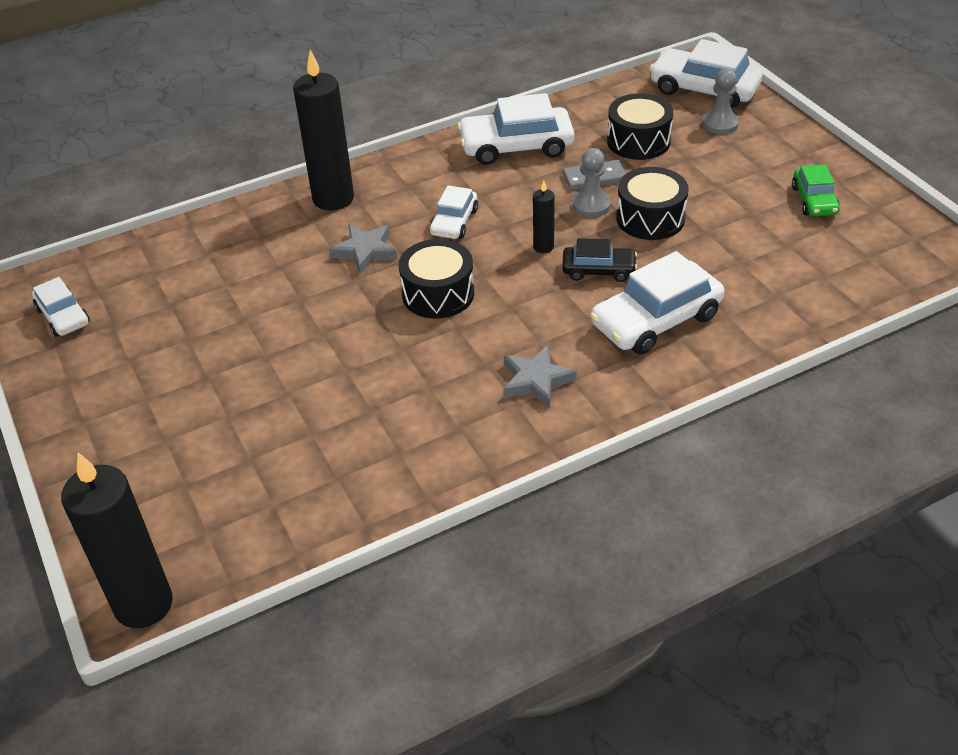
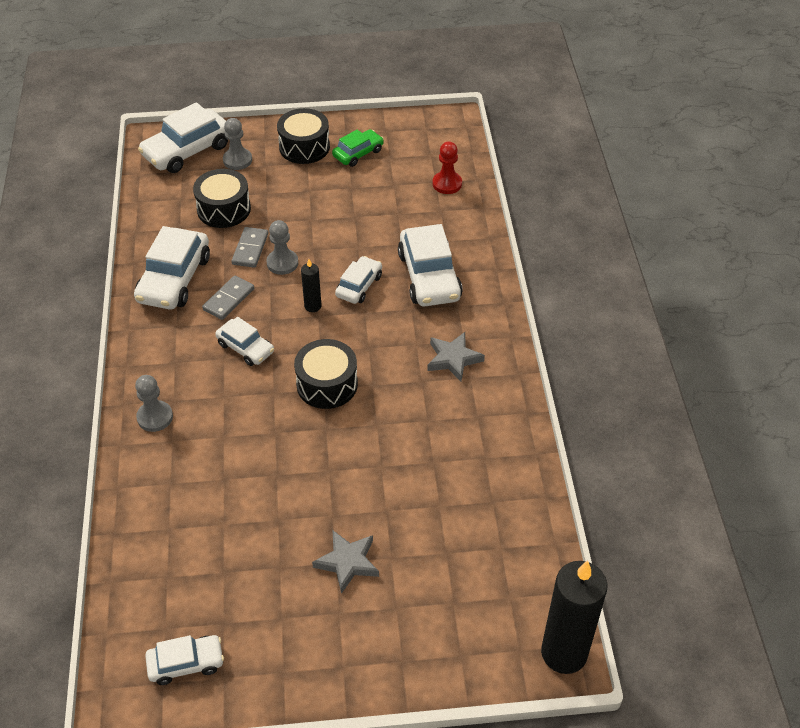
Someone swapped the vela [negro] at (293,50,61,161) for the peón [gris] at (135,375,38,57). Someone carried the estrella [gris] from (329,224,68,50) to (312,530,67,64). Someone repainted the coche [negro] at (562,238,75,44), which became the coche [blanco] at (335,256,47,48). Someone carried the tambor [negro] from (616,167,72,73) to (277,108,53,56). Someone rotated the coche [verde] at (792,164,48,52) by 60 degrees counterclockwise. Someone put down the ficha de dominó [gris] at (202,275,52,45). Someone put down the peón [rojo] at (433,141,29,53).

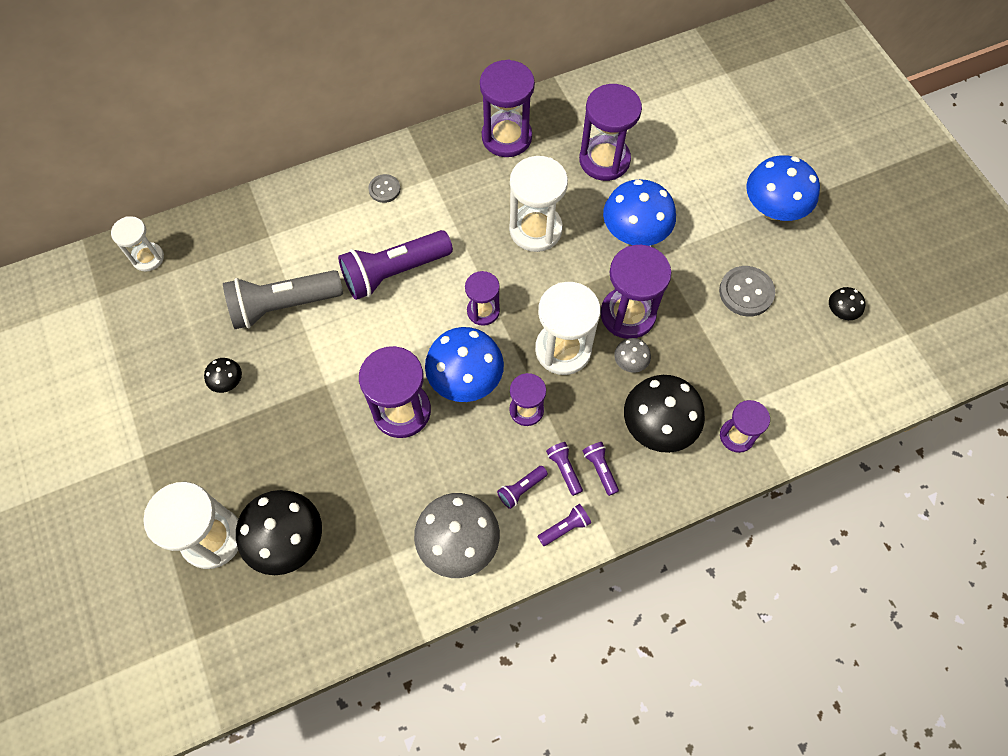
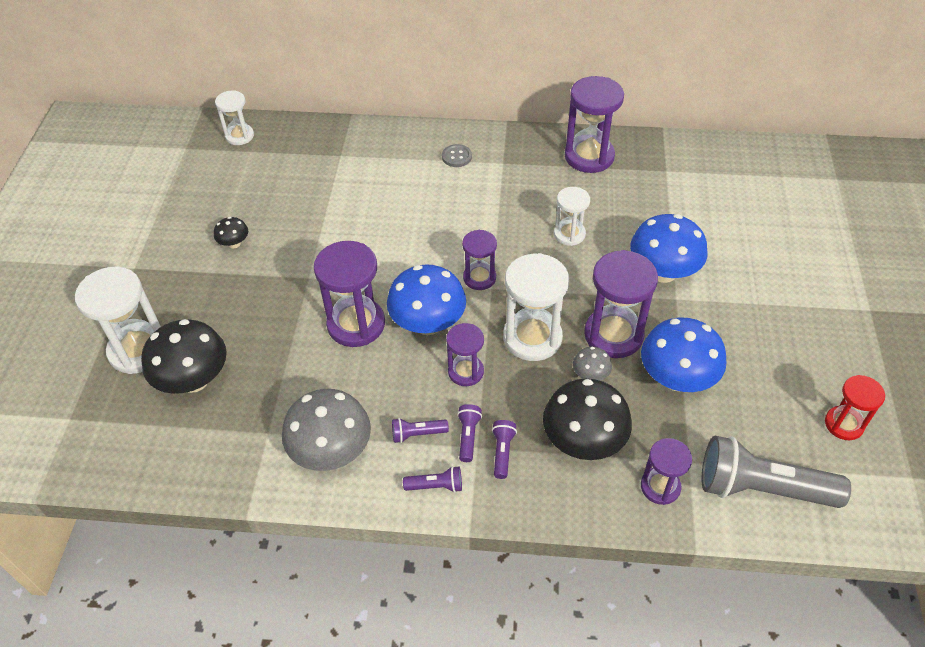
Someone carried the lámpara de mano [gris] from (223,270,120,59) to (702,436,149,72). Someone took away the lámpara de mano [morado] at (338,230,115,70). Someone scaled the reloj de arena [blanco] at (509,156,59,96) by 0.59. Someone took away the reloj de arena [morado] at (579,84,63,97). Someone took away the botón [gris] at (719,266,56,50). Someone carried the seta [azul] from (746,155,74,66) to (641,317,86,75). Someone swapped the seta [negro] at (829,287,36,33) for the reloj de arena [rojo] at (825,375,60,65).

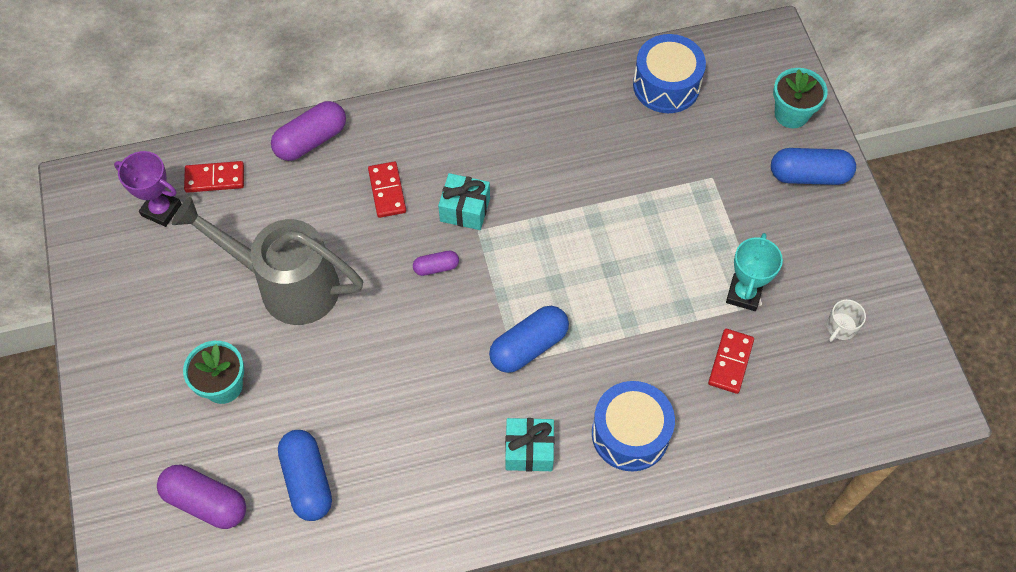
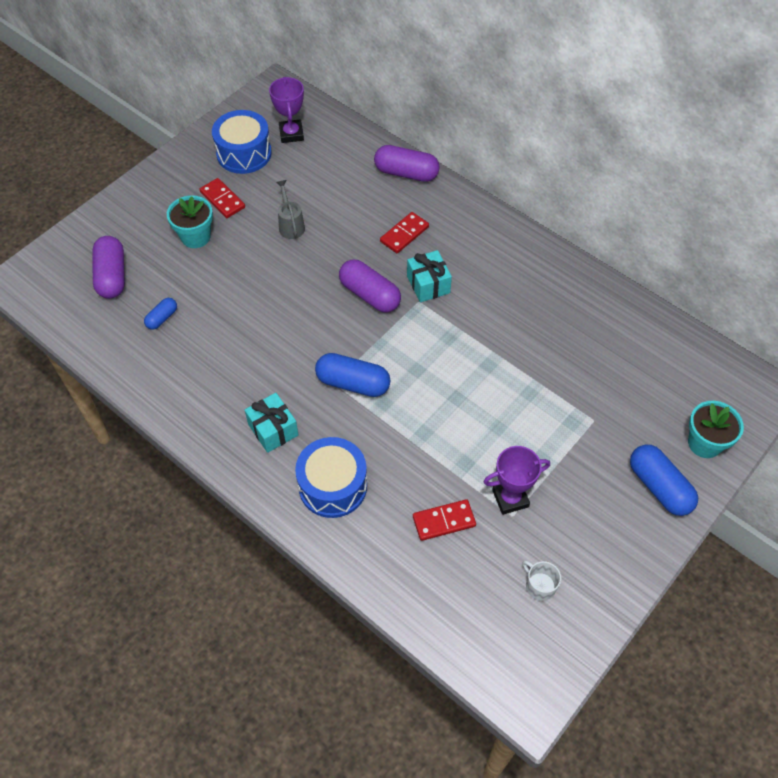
Someone scaled the regadera [gris] at (172,197,191,128) by 0.42. Someone carried the ficha de dominó [rojo] from (184,161,60,32) to (200,178,45,40). Someone scaled the cápsula [azul] at (278,430,54,91) by 0.54. Someone scaled the cápsula [morado] at (413,251,46,25) by 1.85. Someone carried the tambor [azul] from (633,34,73,79) to (212,110,60,64). Someone repainted the trofeo [turquesa] at (726,233,57,78), which became the trofeo [morado] at (484,446,66,69). Someone rotated the taza [blanco] at (827,299,39,43) by 45 degrees clockwise.

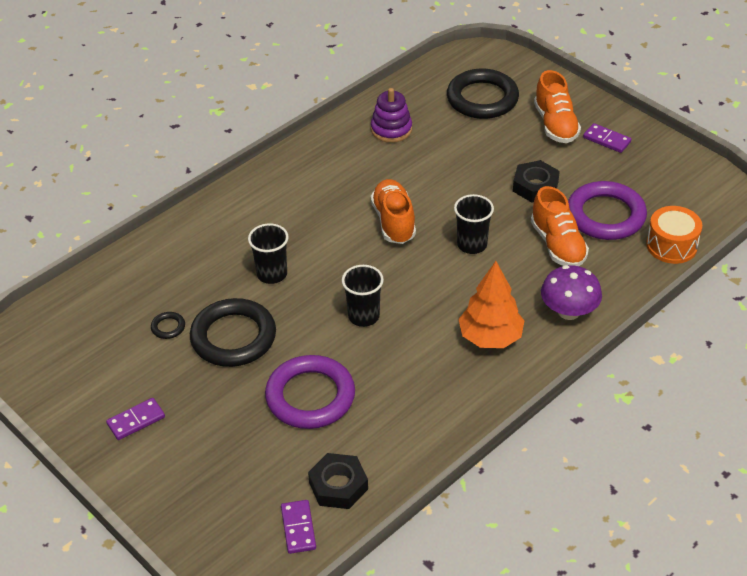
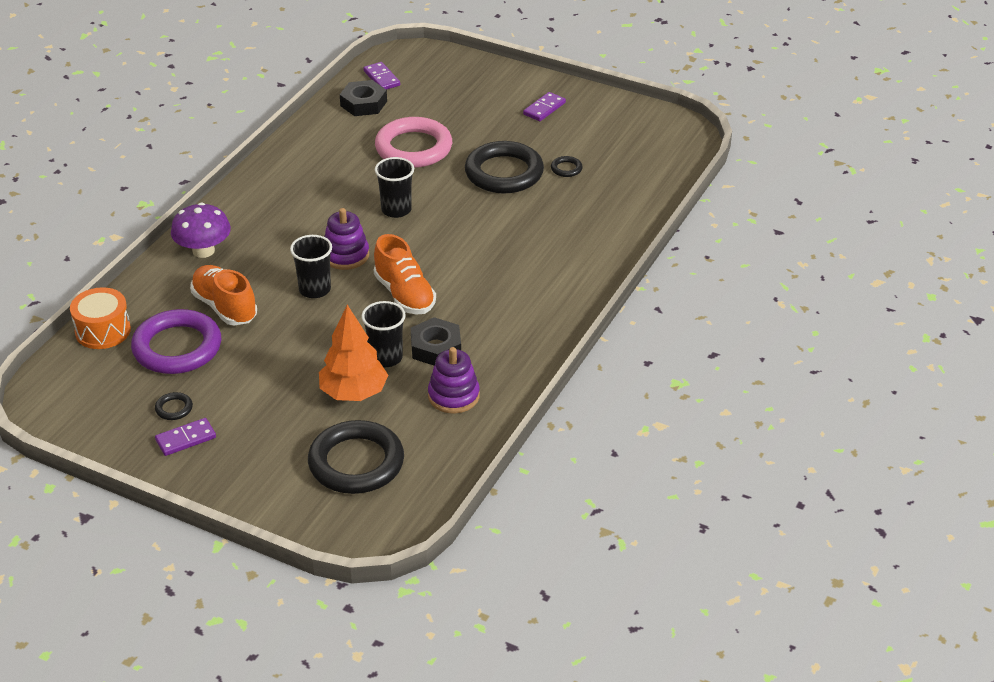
Someone carried the vaso [negro] from (248,223,41,61) to (361,301,45,66). Someone repainted the anillo [morado] at (265,355,90,74), which became the anillo [rosa] at (375,117,77,51). Someone carried the árbol [naranja] from (458,261,67,87) to (319,305,69,96). Someone carried the tuerca [negro] from (513,160,47,43) to (411,317,50,48). Someone took away the zapato [naranja] at (534,70,47,73). Someone rotated the ficha de dominó [morado] at (583,123,48,30) by 45 degrees counterclockwise. Someone put down the anillo [negro] at (155,392,38,28). Someone put down the juguete apilable [morado] at (324,208,45,62).

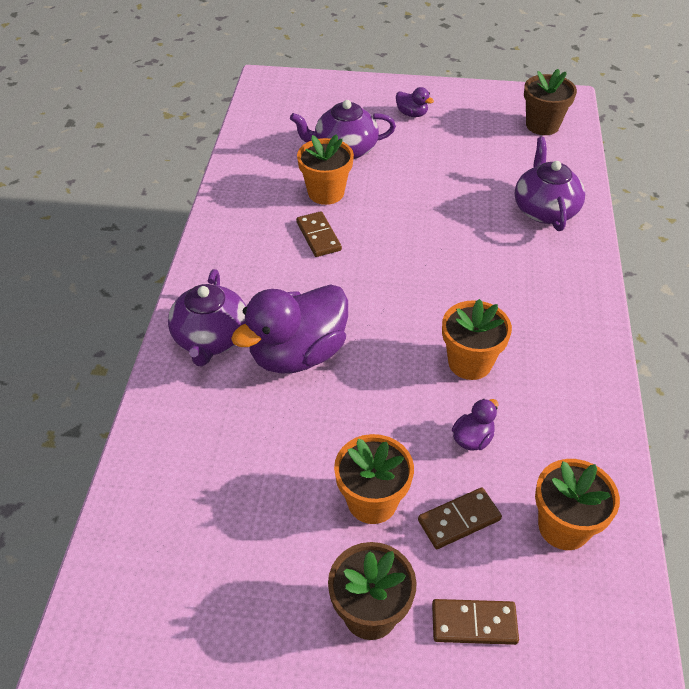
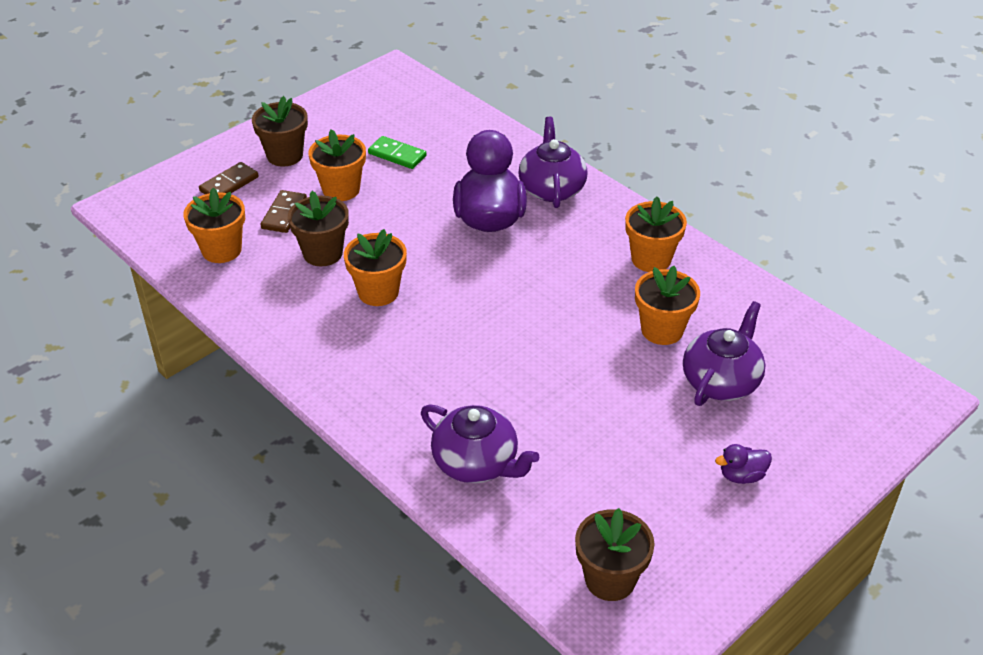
Someone rotated the tetera [morado] at (168,269,78,97) by 45 degrees clockwise. Someone took away the ficha de dominó [marrón] at (296,211,46,46). Someone swapped the pato [morado] at (452,399,46,51) for the maceta [marrón] at (288,191,61,75). Someone put down the ficha de dominó [verde] at (368,136,58,33). Someone put down the maceta [naranja] at (625,197,62,75).

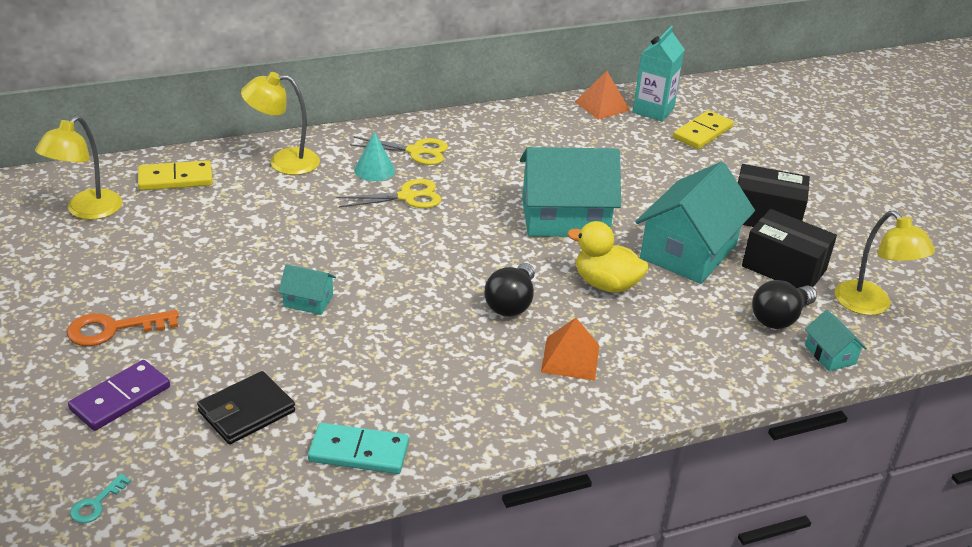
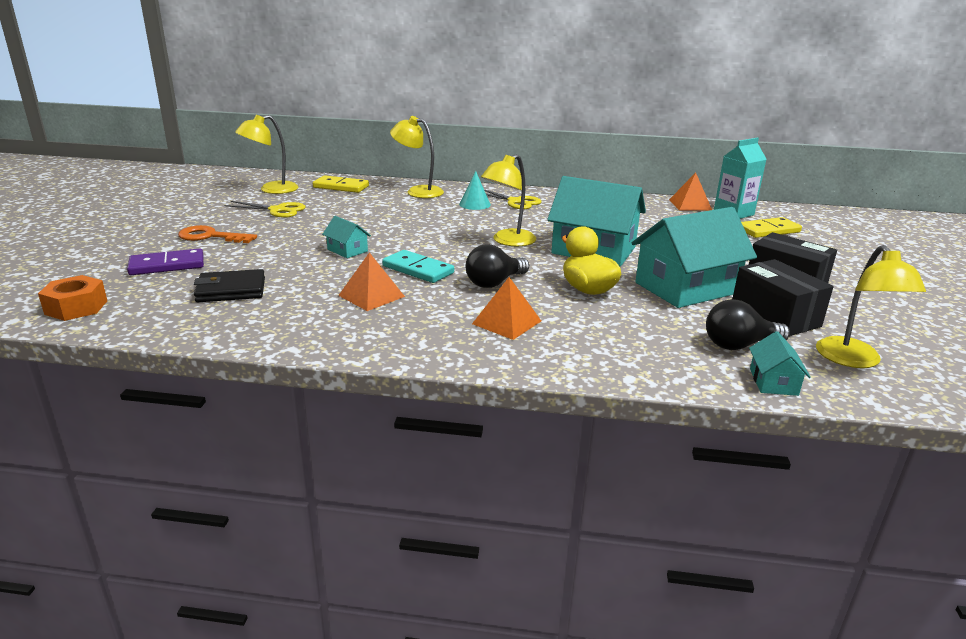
Someone swapped the llave [turquesa] at (70,474,61,49) for the tuerca [naranja] at (38,275,69,46). Someone carried the ficha de dominó [turquesa] from (308,423,101,51) to (382,250,72,33). Someone carried the tijeras [amarillo] from (336,179,105,29) to (224,201,82,17). Someone put down the pirámide [naranja] at (338,252,67,59). Someone put down the lámpara [amarillo] at (481,154,55,93).

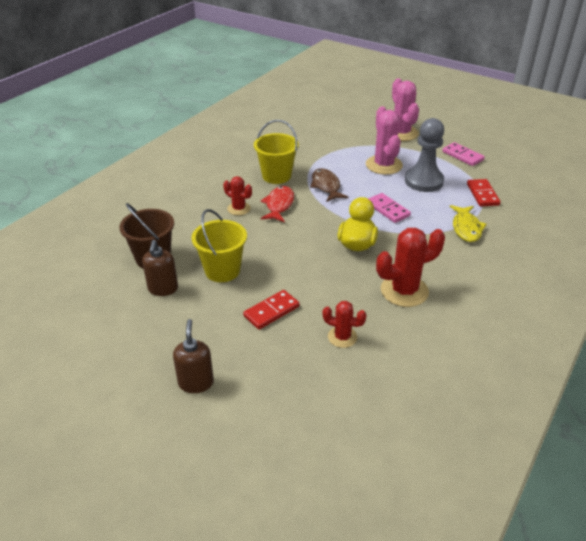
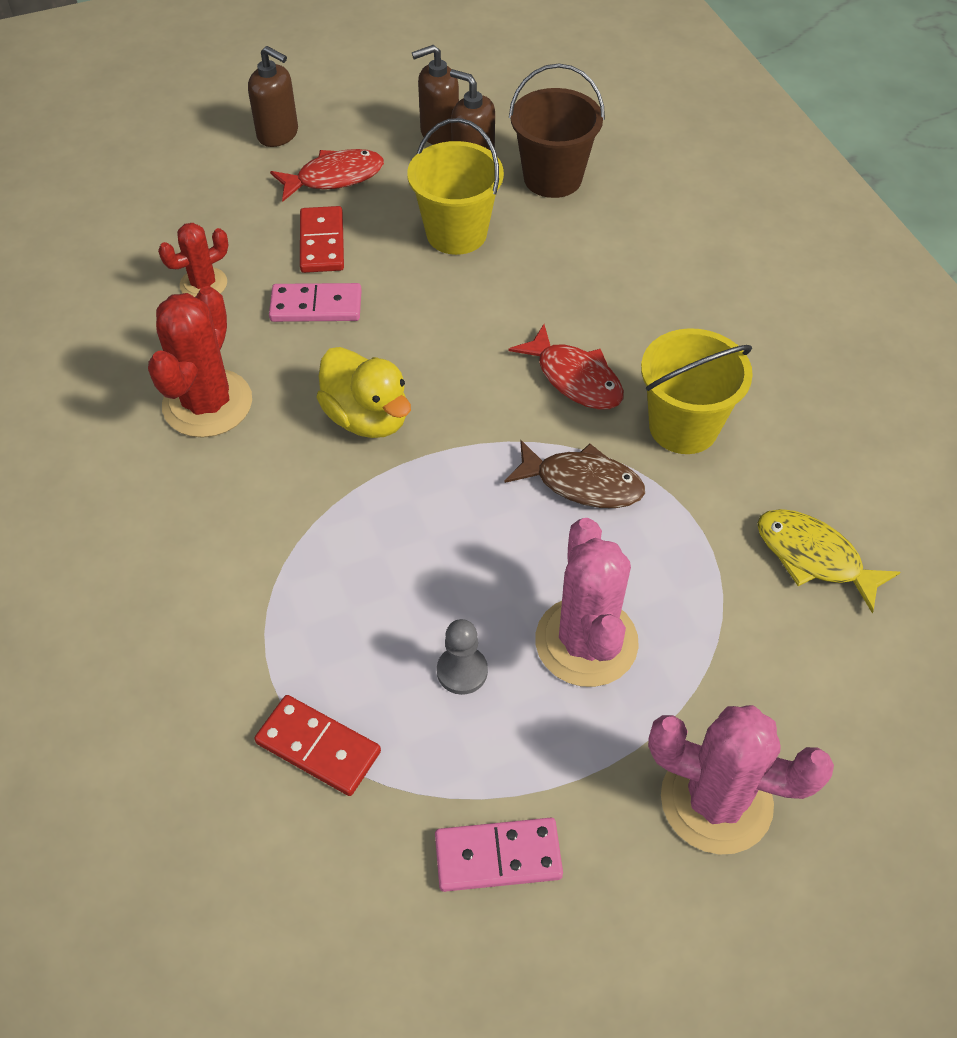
Someone took away the cactus [rojo] at (223,176,29,39). Someone rotated the cactus [rosa] at (366,106,37,69) by 60 degrees clockwise. Someone carried the ficha de dominó [rosa] from (368,193,43,30) to (269,283,93,39). Someone scaled the peón [gris] at (405,118,39,74) by 0.49. Someone carried the pez [amarillo] from (450,205,37,37) to (757,509,144,104). Someone put down the pez [rojo] at (270,149,114,52). Someone put down the dispensador de jabón [marrón] at (412,45,47,100).

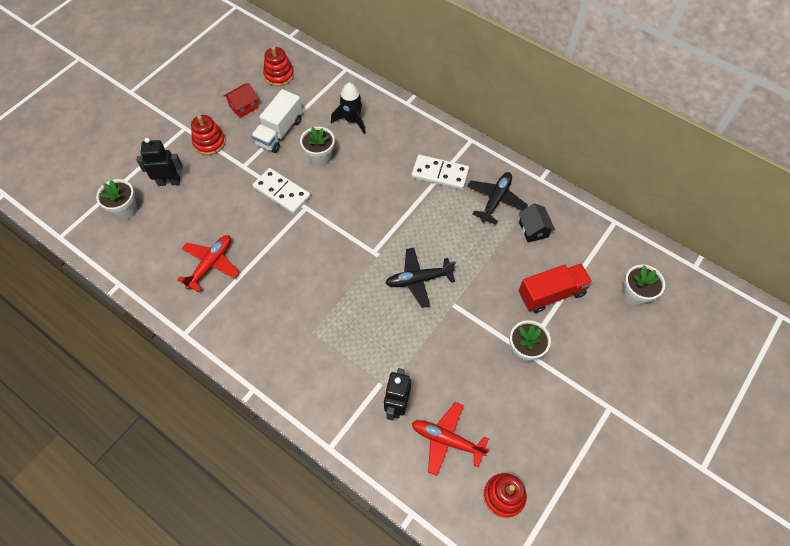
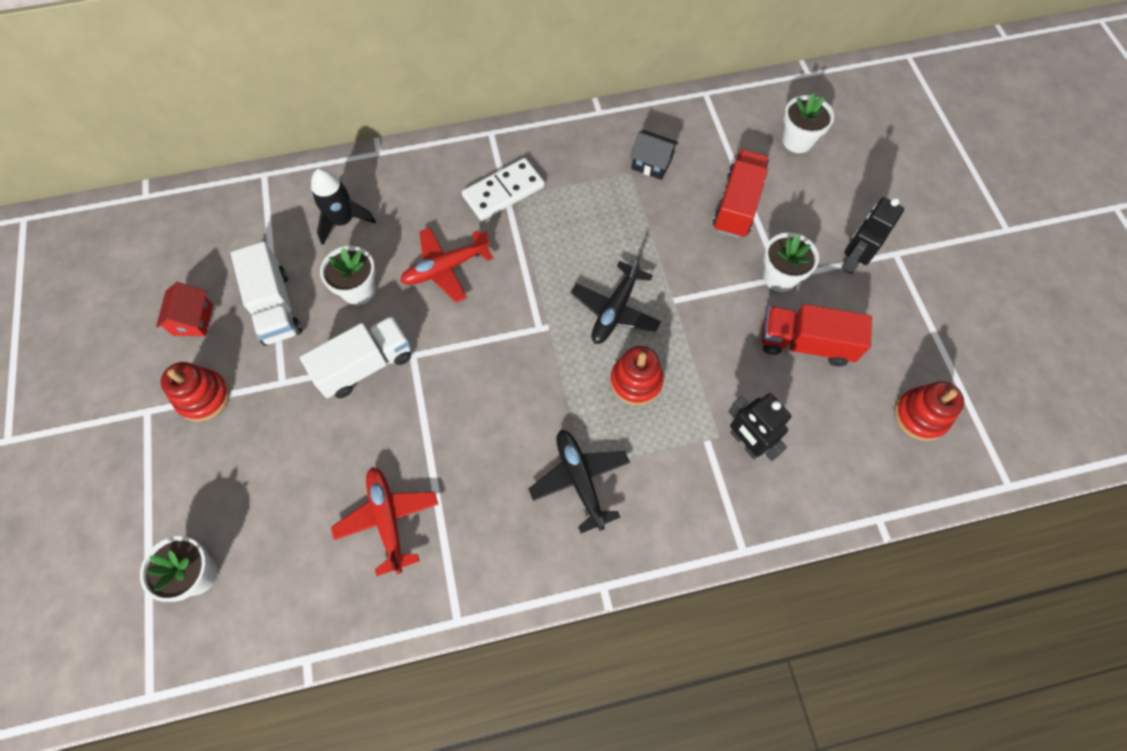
Someone carried the robot [negro] from (137,138,46,48) to (841,197,63,77). Someone swapped the ficha de dominó [blanco] at (252,168,59,46) for the camión [blanco] at (300,316,111,82). Someone carried the juguete apilable [rojo] from (263,46,31,40) to (610,346,54,59). Someone carried the avión [rojo] from (412,402,77,74) to (400,227,93,76). Someone carried the avión [negro] from (467,172,61,52) to (529,430,101,103). Someone put down the camión [rojo] at (762,304,110,62).

